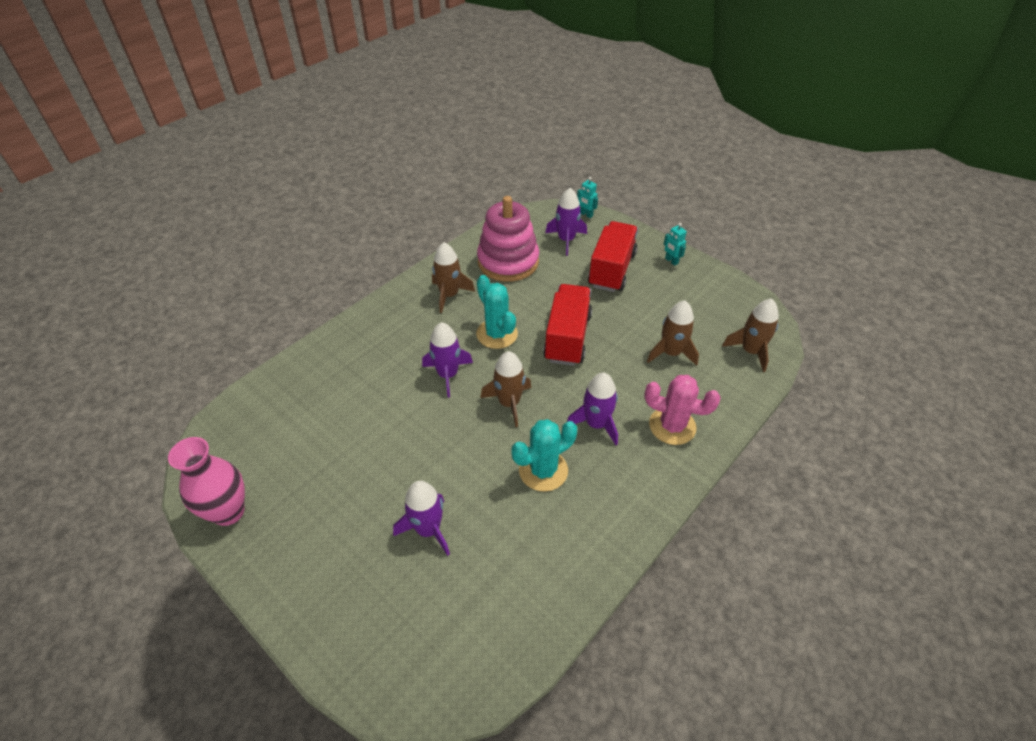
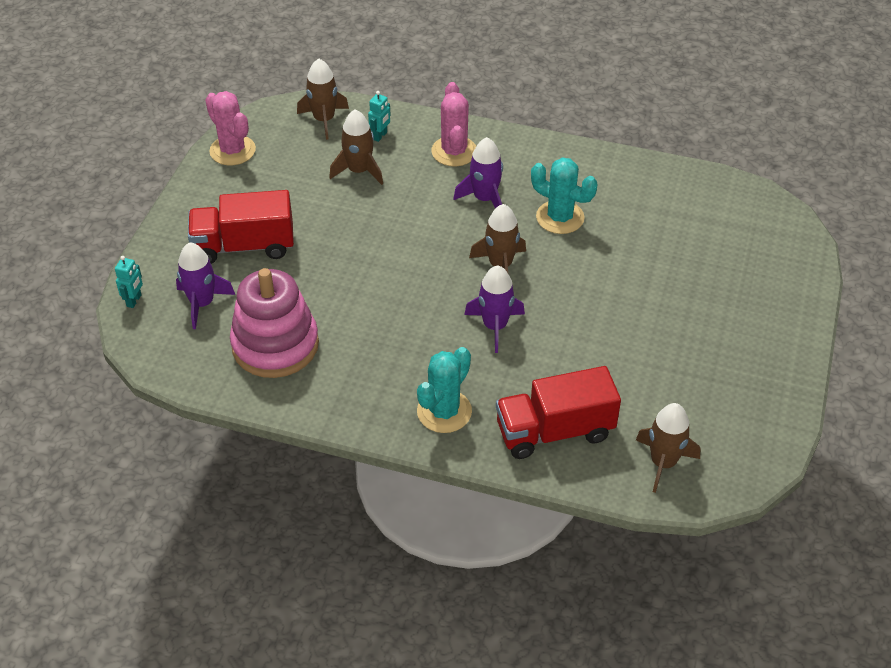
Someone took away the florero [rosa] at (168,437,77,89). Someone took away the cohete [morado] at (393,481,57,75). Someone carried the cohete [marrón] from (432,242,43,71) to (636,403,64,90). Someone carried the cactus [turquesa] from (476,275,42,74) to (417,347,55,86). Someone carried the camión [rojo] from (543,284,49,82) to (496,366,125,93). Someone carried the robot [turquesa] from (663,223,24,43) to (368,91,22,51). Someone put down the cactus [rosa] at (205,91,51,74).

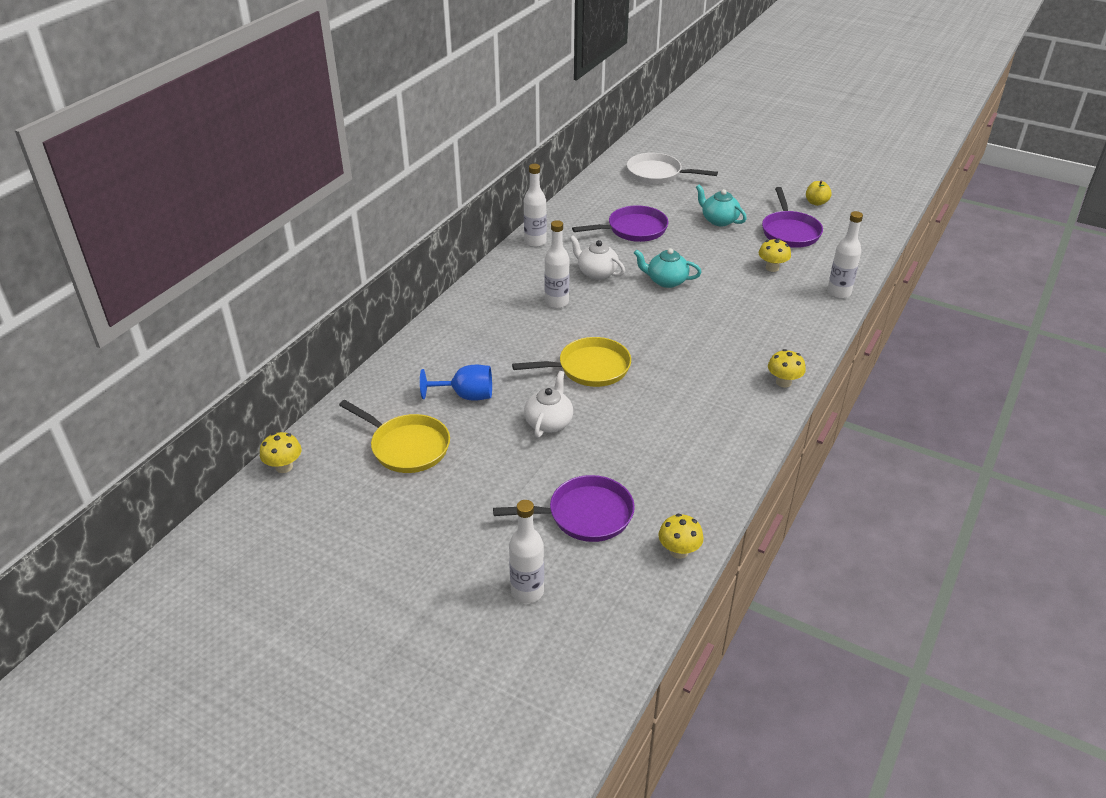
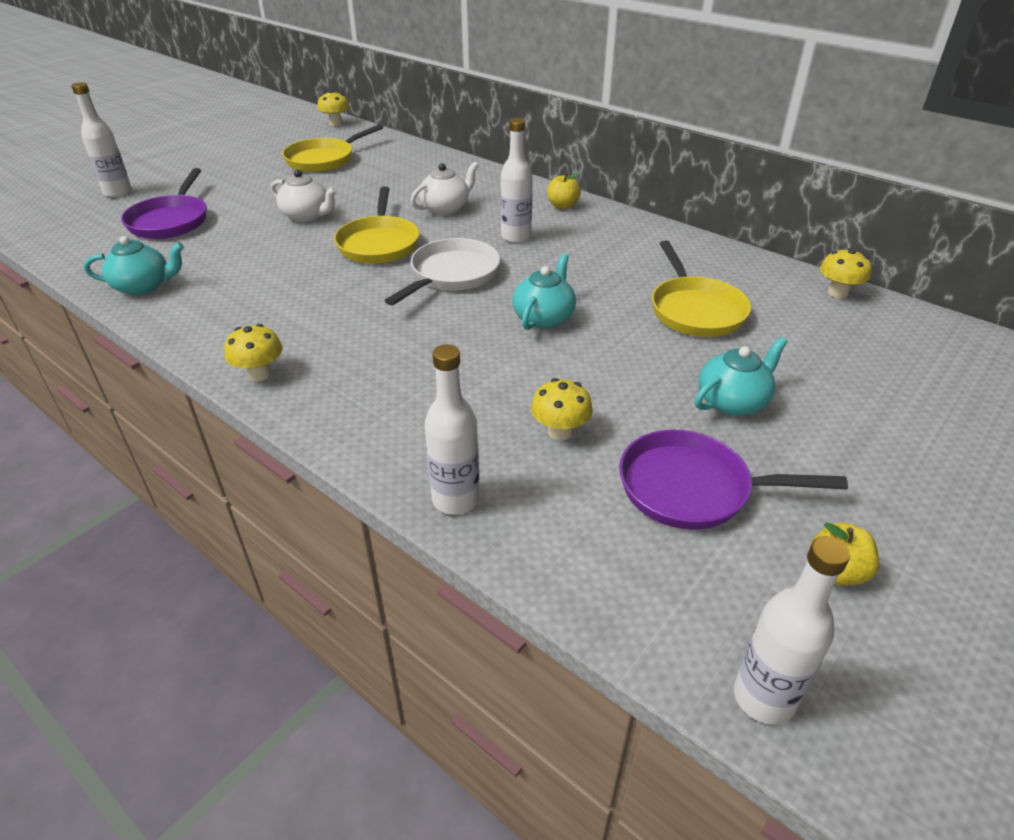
Someone took away the copa [azul] at (420,365,72,36). Someone carried the botella [blanco] from (524,164,23,83) to (734,536,116,189). Someone carried the tetera [blanco] from (570,236,55,44) to (411,161,68,54). Someone repainted the sartén [morado] at (572,205,96,37), which became the sartén [amarillo] at (652,241,99,96). Someone carried the sartén [blanco] from (627,153,91,31) to (385,238,115,68). Someone carried the seta [amarillo] from (658,514,46,45) to (820,248,51,51). Someone put down the tetera [turquesa] at (84,236,100,59). Someone put down the manzana [amarillo] at (547,172,34,37).

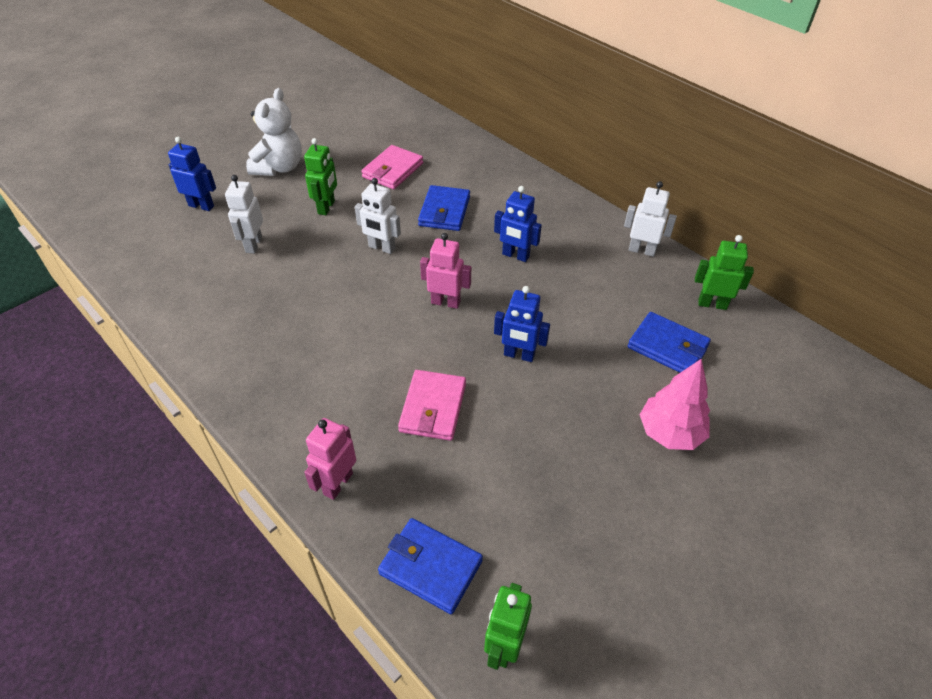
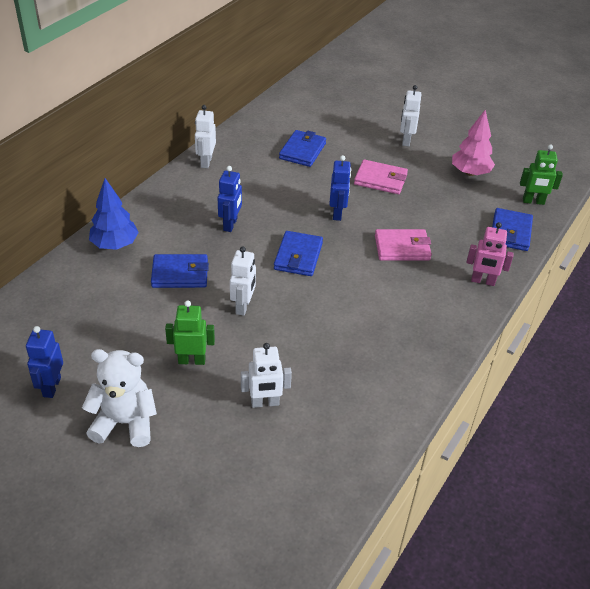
Someone carried the robot [azul] from (168,137,48,74) to (26,326,37,72). Someone carried the cartera [rosa] from (361,145,62,44) to (354,159,54,35). Someone swapped the robot [rosa] at (420,233,51,76) for the cartera [azul] at (274,231,49,45). Someone carried the árbol [rosa] from (639,359,71,91) to (452,110,43,66). Someone took away the robot [verde] at (695,235,59,75). Someone put down the árbol [azul] at (89,178,50,72). Someone put down the robot [blanco] at (400,85,21,62).

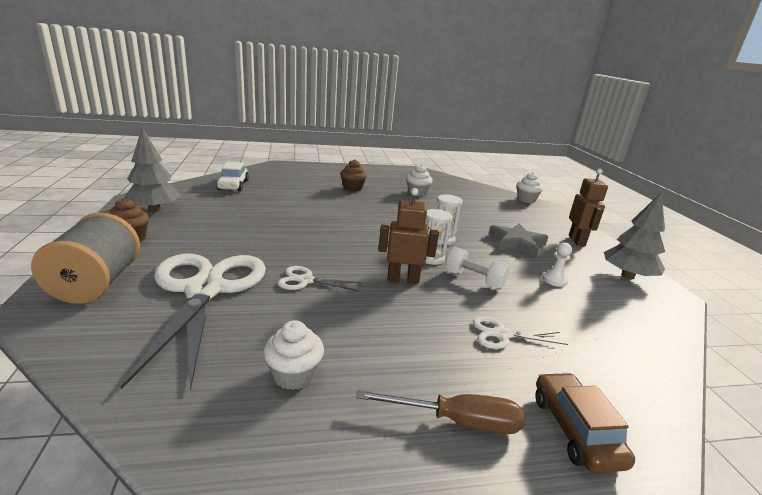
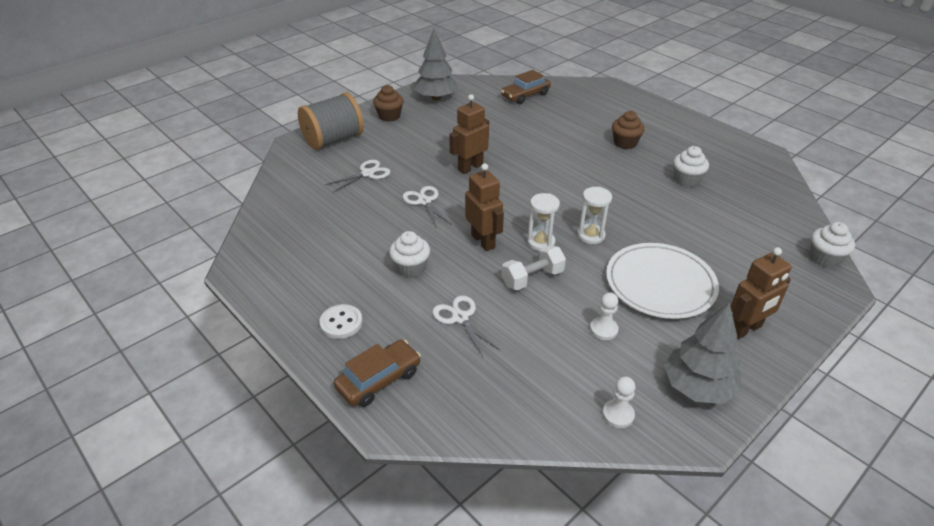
Someone scaled the tijeras [blanco] at (121,254,145,137) by 0.43. Someone repainted the coche [blanco] at (216,162,33,29), which became the coche [marrón] at (501,70,50,34). Someone carried the magdalena [blanco] from (263,320,61,70) to (389,231,41,46). Someone swapped the destornillador [marrón] at (356,390,169,44) for the botón [blanco] at (319,304,44,35). Someone rotated the mancuerna [blanco] at (444,247,66,42) by 60 degrees clockwise. Someone swapped the estrella [gris] at (489,223,59,34) for the plato [blanco] at (606,243,113,76). Someone put down the robot [marrón] at (449,94,40,80). Someone put down the peón [blanco] at (602,377,33,51).

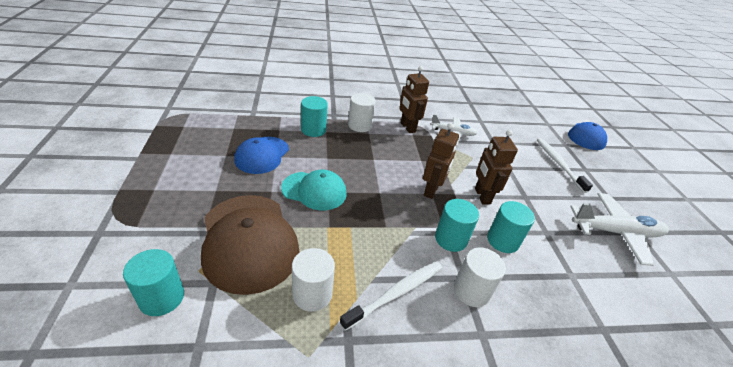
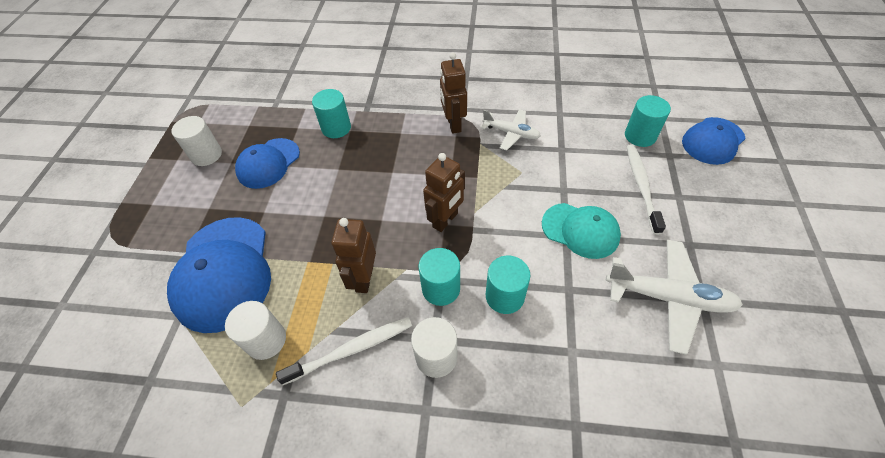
Someone carried the cilindro [turquesa] from (123,249,61,67) to (625,95,46,52). Someone repainted the gorra [marrón] at (201,195,99,100), which became the gorra [azul] at (167,217,104,116). Someone carried the gorra [turquesa] from (281,170,66,40) to (542,203,79,56). Someone carried the cilindro [blanco] from (348,93,28,39) to (172,116,50,50). Someone carried the robot [marrón] from (475,130,43,74) to (331,218,45,75).

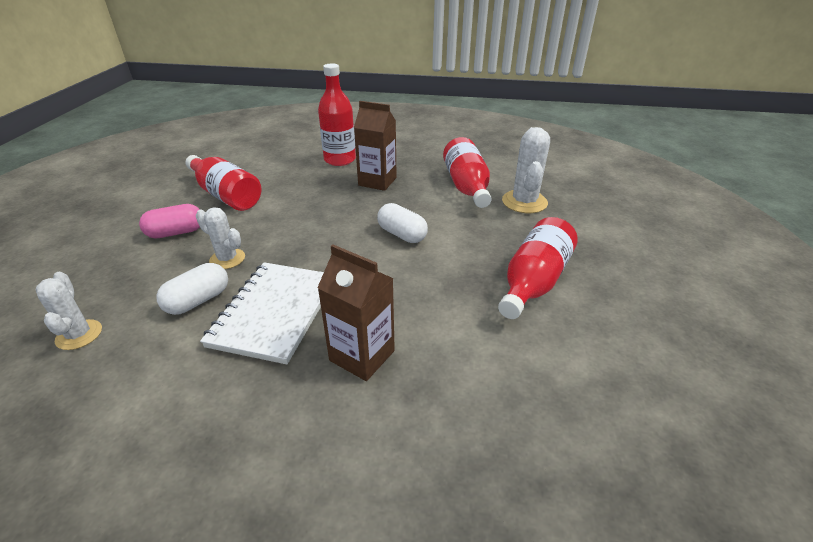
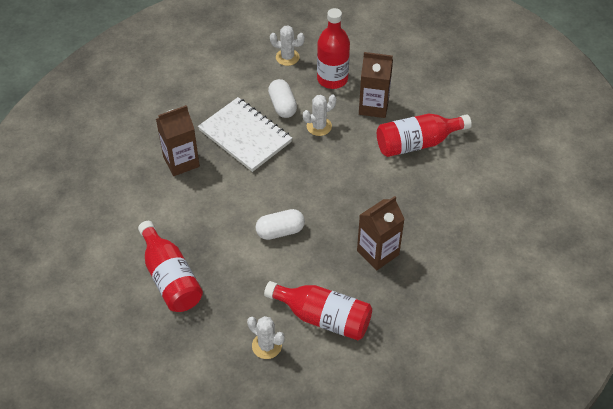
Someone swapped the cápsula [rosa] at (139,204,61,34) for the cartón de leche [marrón] at (359,52,34,66). Someone carried the botella [rojo] from (318,63,38,103) to (317,8,33,81). Someone scaled the cactus [blanco] at (502,127,48,86) by 0.64.

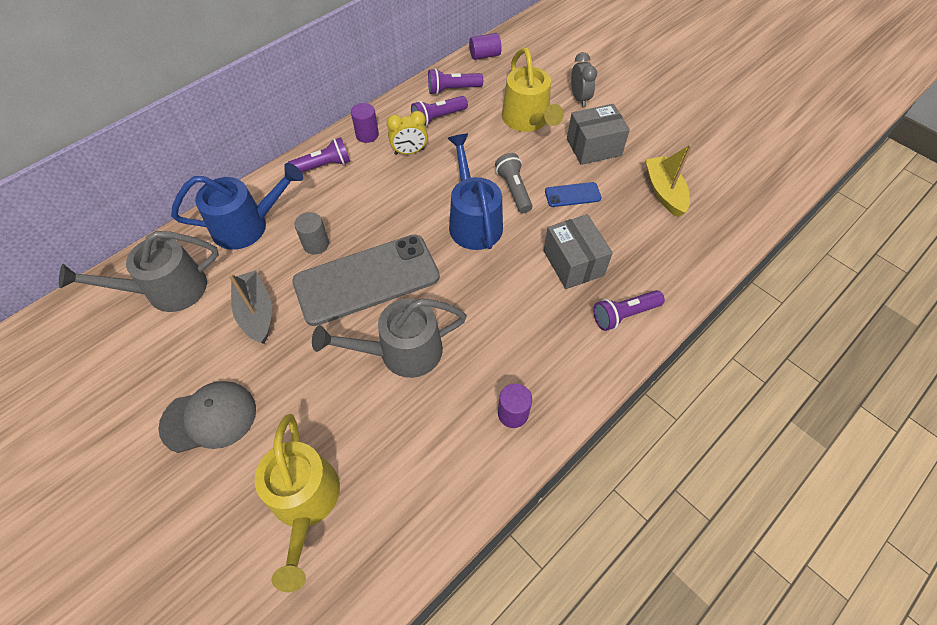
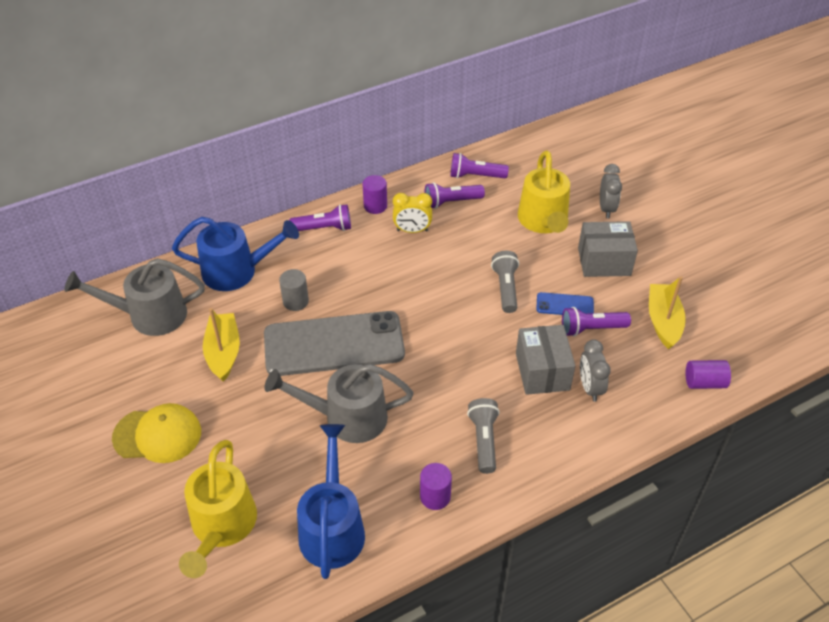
Someone repainted the gorra [gris] at (158,381,98,72), which became the gorra [amarillo] at (112,403,89,60). Someone repainted the barco [gris] at (229,270,43,74), which became the barco [amarillo] at (203,308,37,74). Someone carried the regadera [azul] from (448,134,55,116) to (297,424,68,155). Someone carried the cilindro [morado] from (469,33,32,27) to (685,360,46,29). Someone carried the lámpara de mano [morado] from (593,290,72,41) to (562,307,69,30). Someone put down the lámpara de mano [gris] at (467,398,33,76). Someone put down the despertador [gris] at (580,340,31,62).

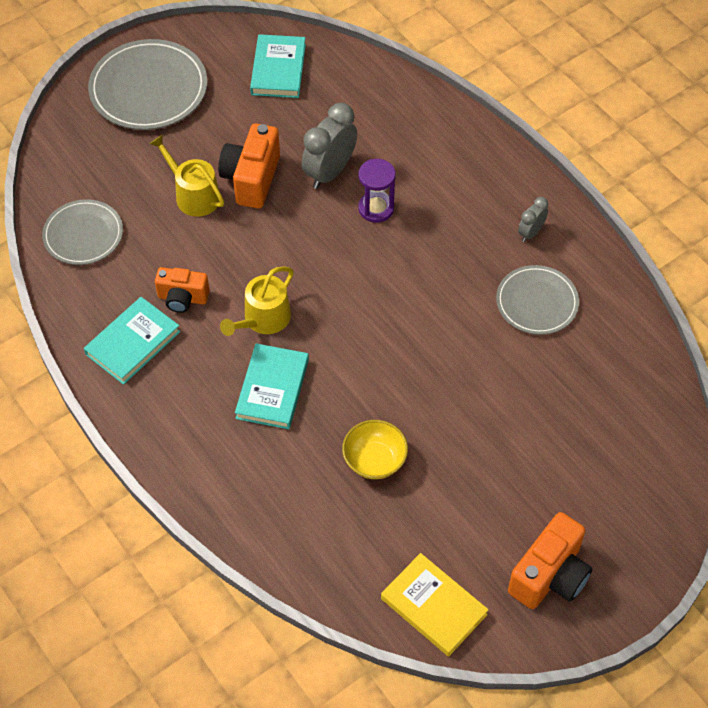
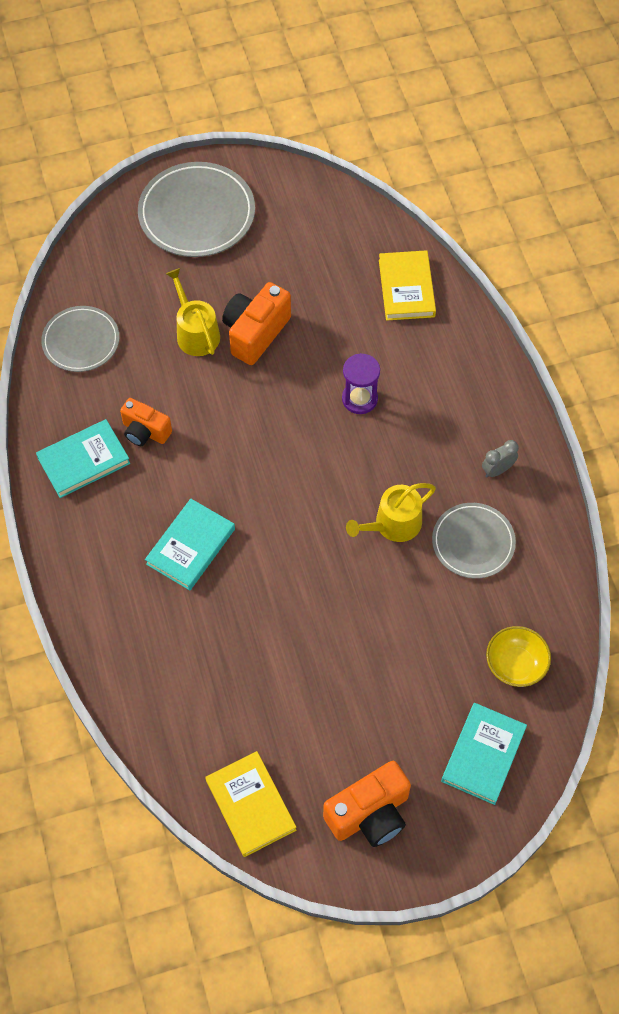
Someone carried the regadera [amarillo] from (220,266,74,70) to (346,483,90,59). Someone carried the libro [turquesa] from (250,34,56,64) to (441,703,86,102). Someone took away the despertador [gris] at (302,103,55,86). Someone carried the cuenco [amarillo] from (342,420,66,59) to (486,626,65,61). Someone put down the libro [amarillo] at (379,250,57,71).

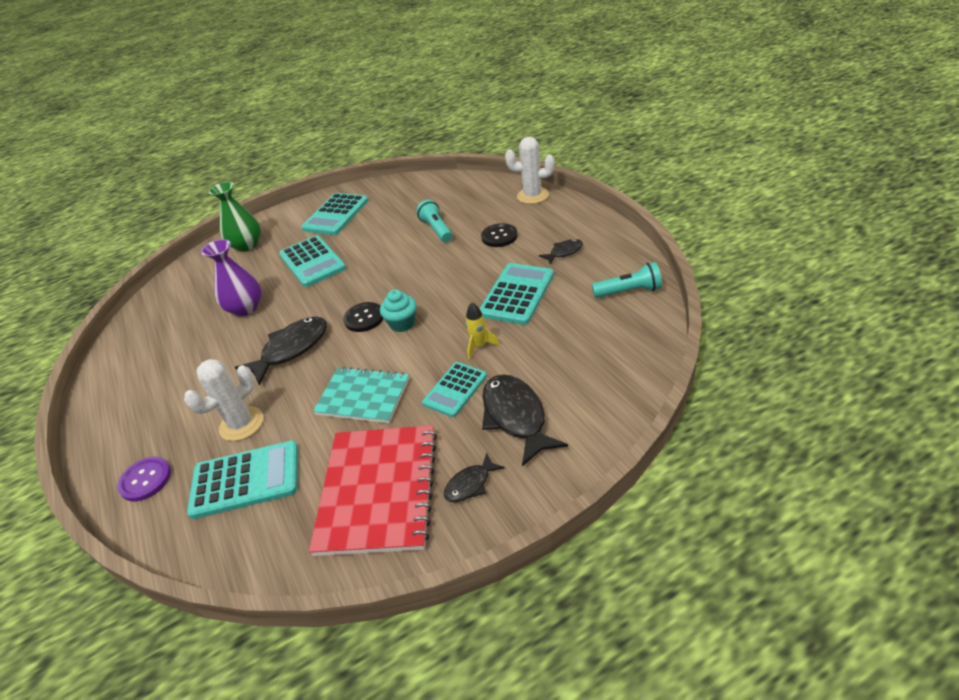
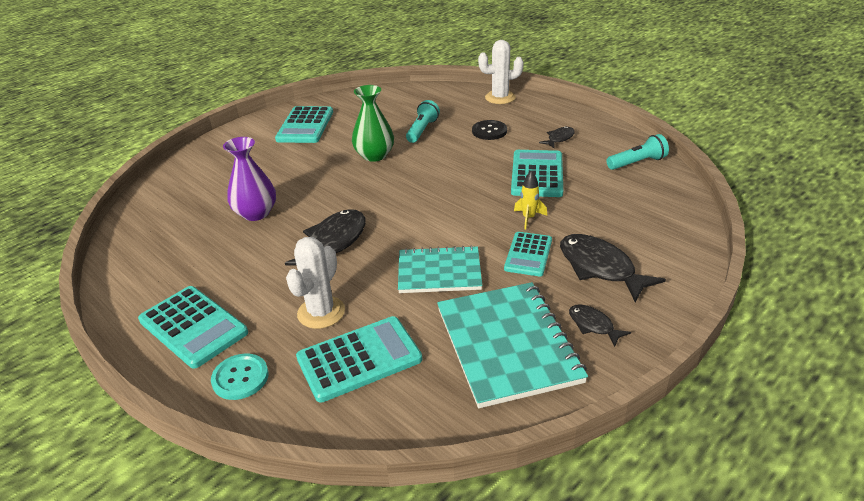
Someone repainted the botón [morado] at (117,457,54,44), which became the botón [turquesa] at (211,354,58,46). Someone carried the florero [verde] from (209,182,52,70) to (352,85,42,77). Someone carried the calculadora [turquesa] from (279,235,67,52) to (138,286,110,83). Someone repainted the cuaderno [rojo] at (309,425,128,131), which became the cuaderno [turquesa] at (437,282,151,126). Someone took away the botón [negro] at (343,302,41,30). Someone took away the magdalena [turquesa] at (380,289,37,43). Someone rotated the lámpara de mano [turquesa] at (416,200,36,42) by 60 degrees clockwise. Someone rotated the pez [negro] at (444,453,61,49) by 105 degrees clockwise.

